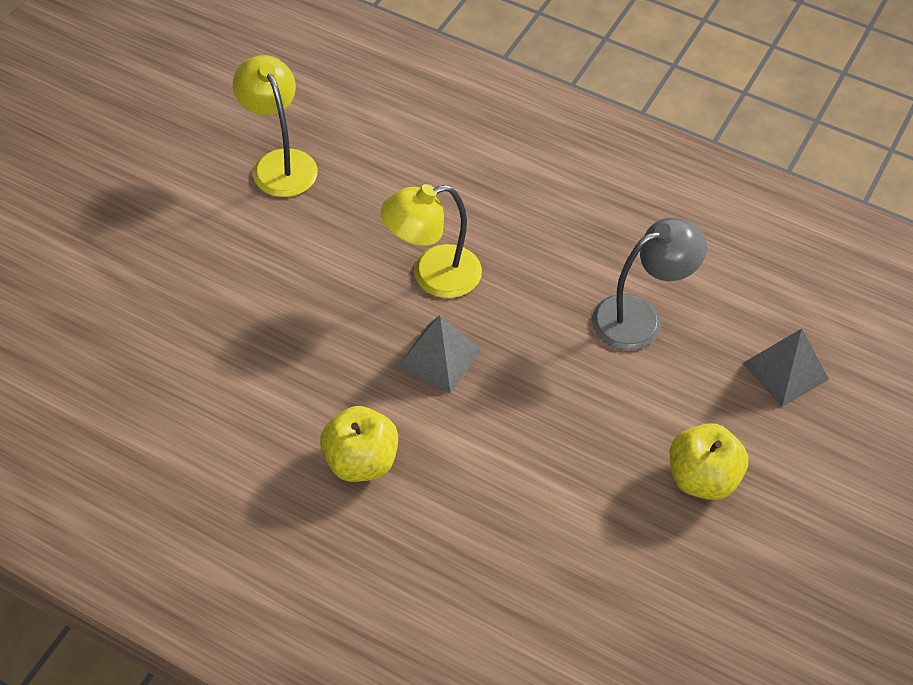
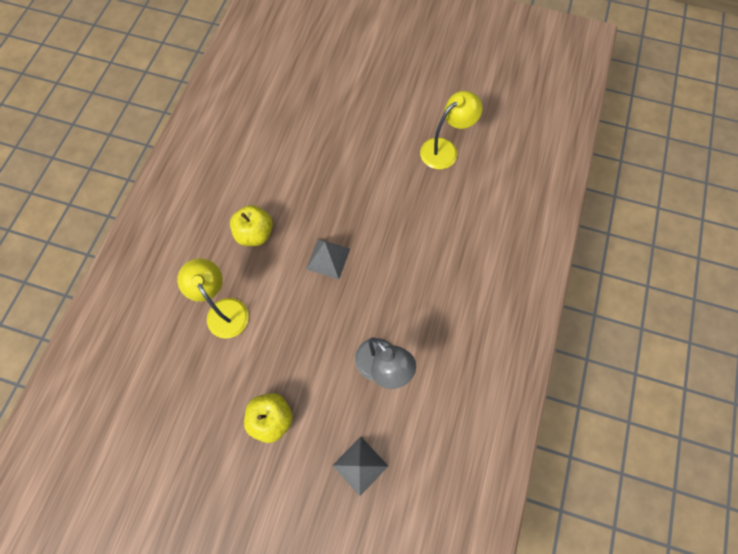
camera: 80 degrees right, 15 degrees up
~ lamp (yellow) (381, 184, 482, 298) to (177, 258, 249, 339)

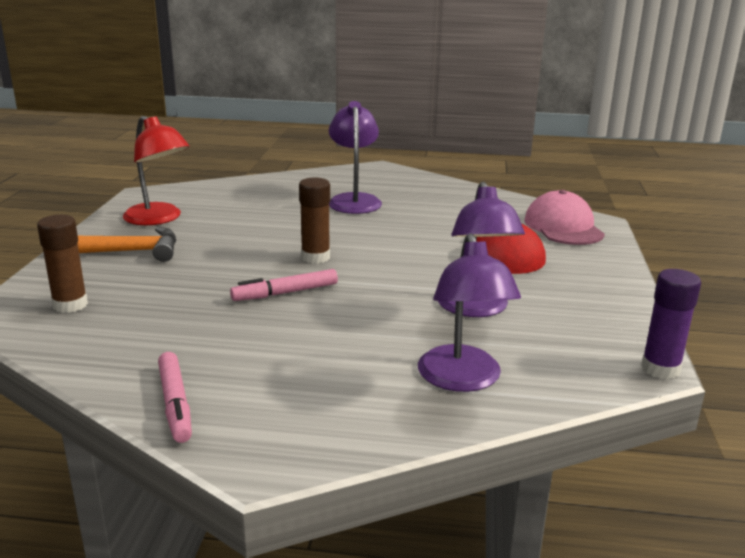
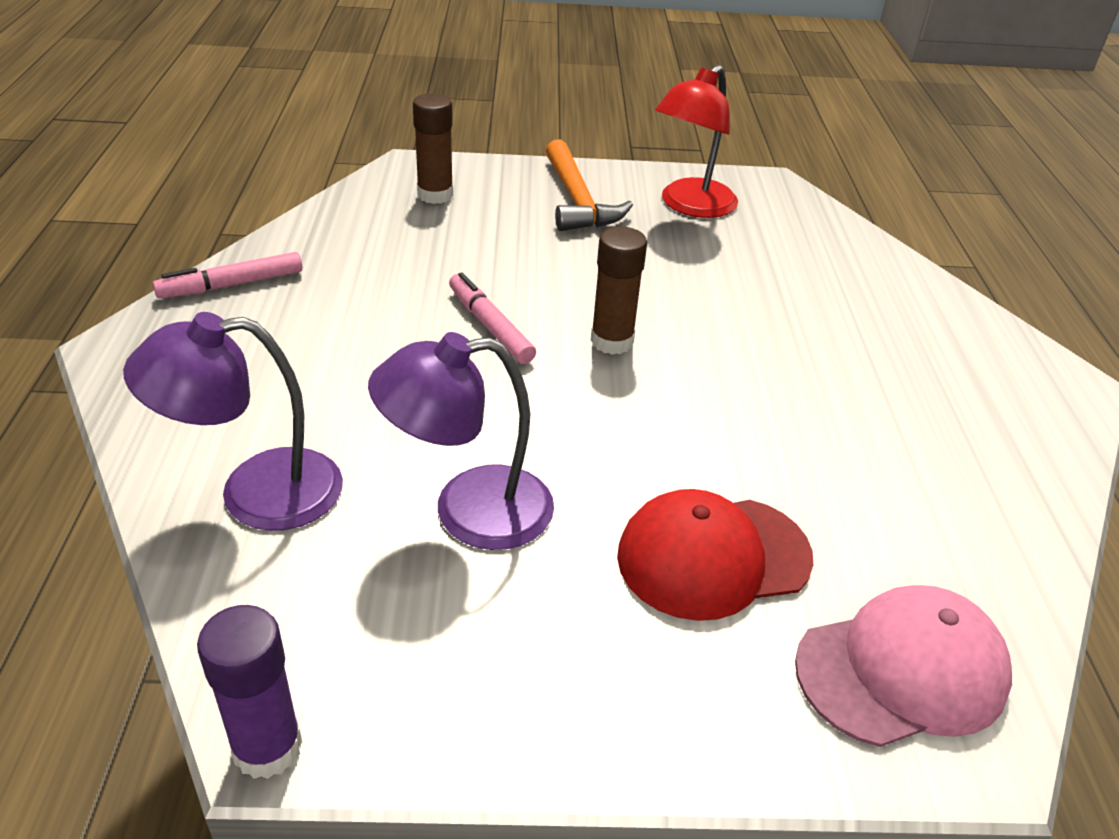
camera: 80 degrees right, 15 degrees up
- lamp (royal purple) (329, 101, 382, 214)

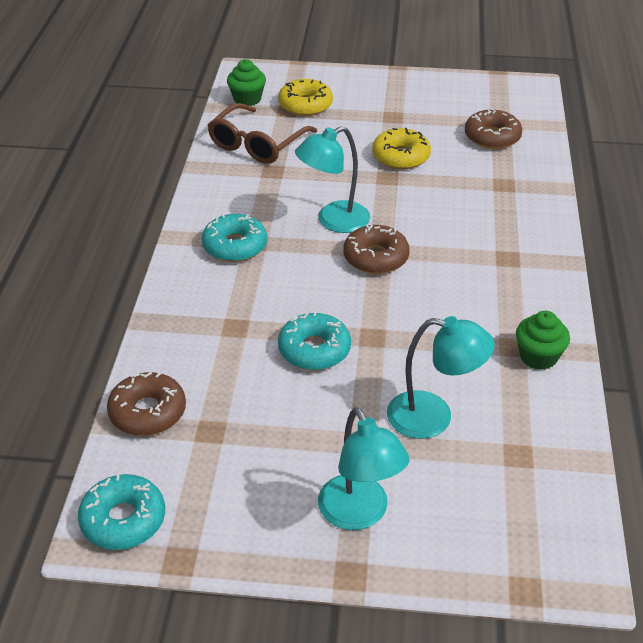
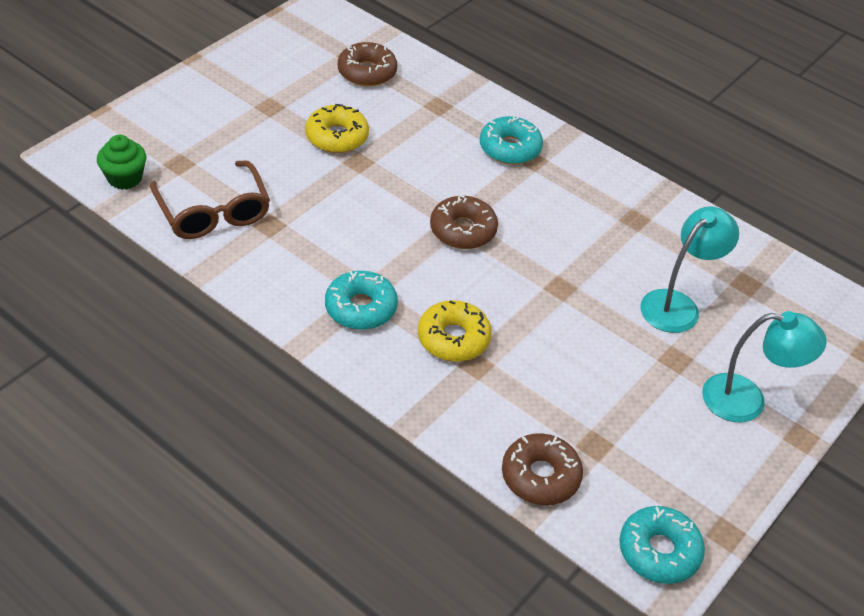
camera: 60 degrees left, 5 degrees up
~ donut (yellow) (278, 79, 333, 116) to (418, 300, 492, 362)
- lamp (aqua) (295, 126, 370, 233)
~ donut (aqua) (278, 311, 351, 370) to (480, 115, 543, 165)
- muffin (green) (516, 311, 570, 370)

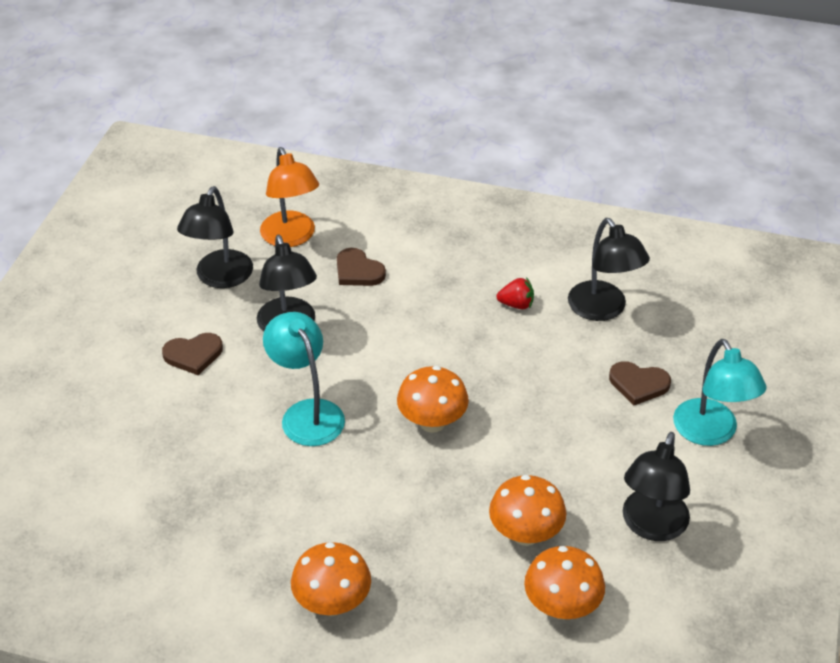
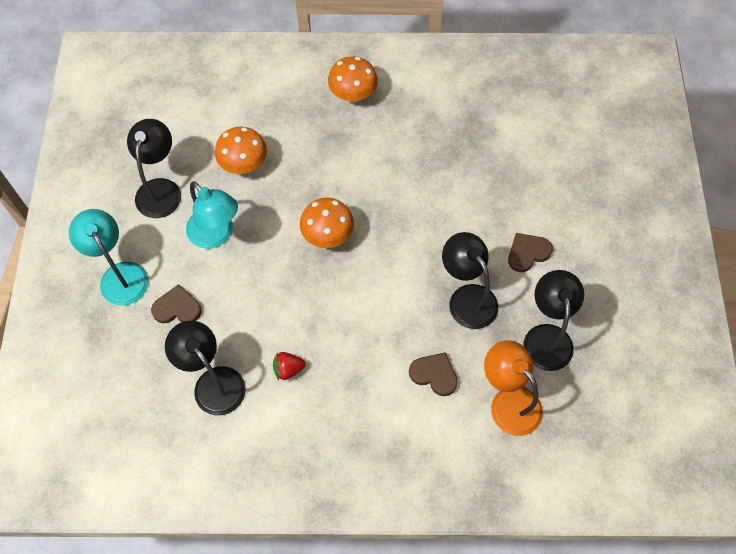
camera: 165 degrees right, 20 degrees up
~ lamp (aqua) (263, 312, 345, 446) to (186, 181, 238, 249)
- mushroom (orange) (524, 546, 605, 619)

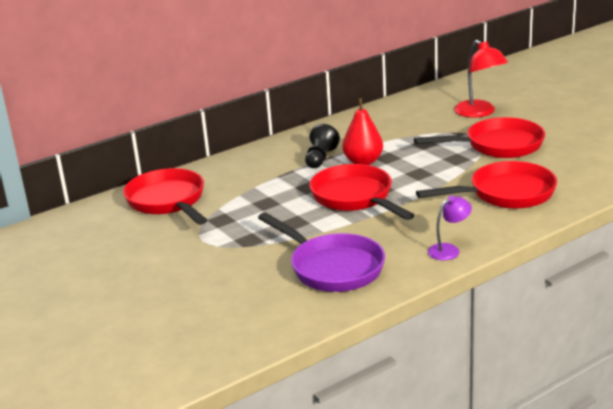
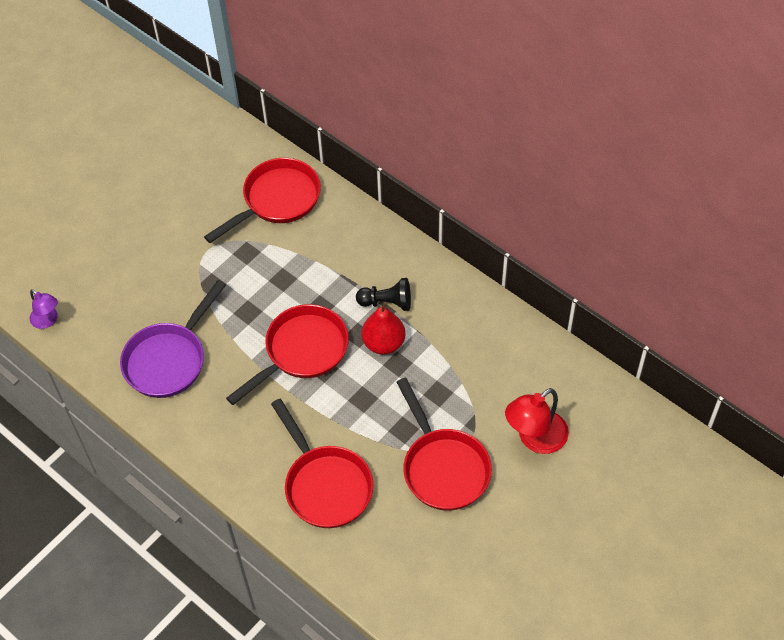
camera: 75 degrees right, 30 degrees up
~ lamp (royal purple) (428, 196, 472, 260) to (30, 289, 58, 329)

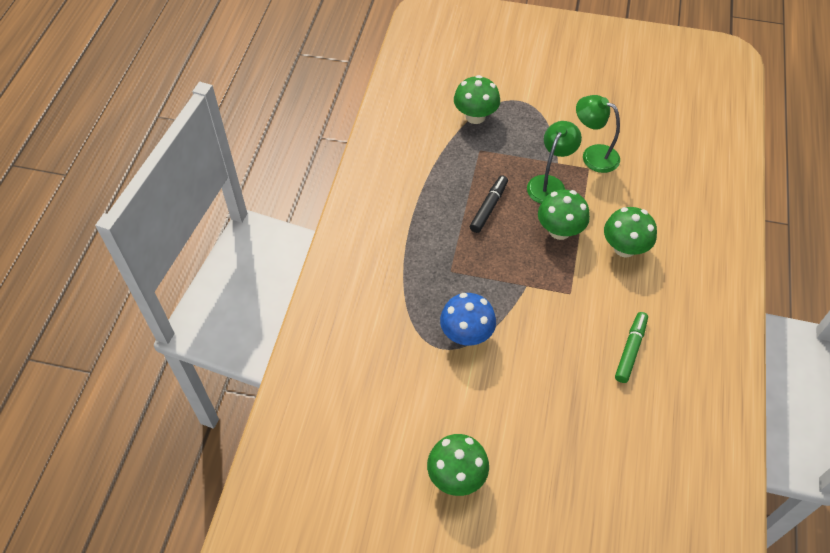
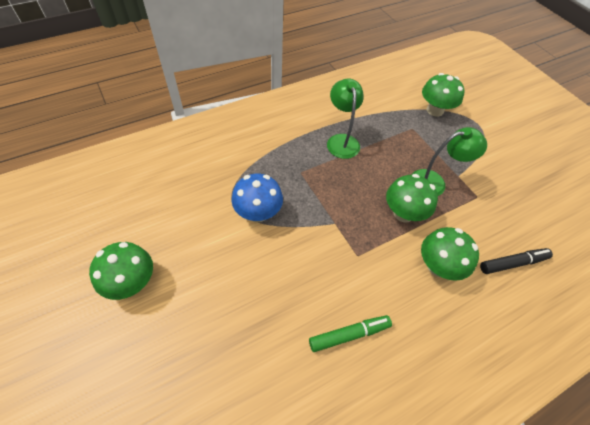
camera: 45 degrees right, 0 degrees up
~ lamp (green) (576, 95, 620, 173) to (327, 78, 364, 159)
~ marker (jet-black) (470, 175, 508, 233) to (480, 248, 553, 274)

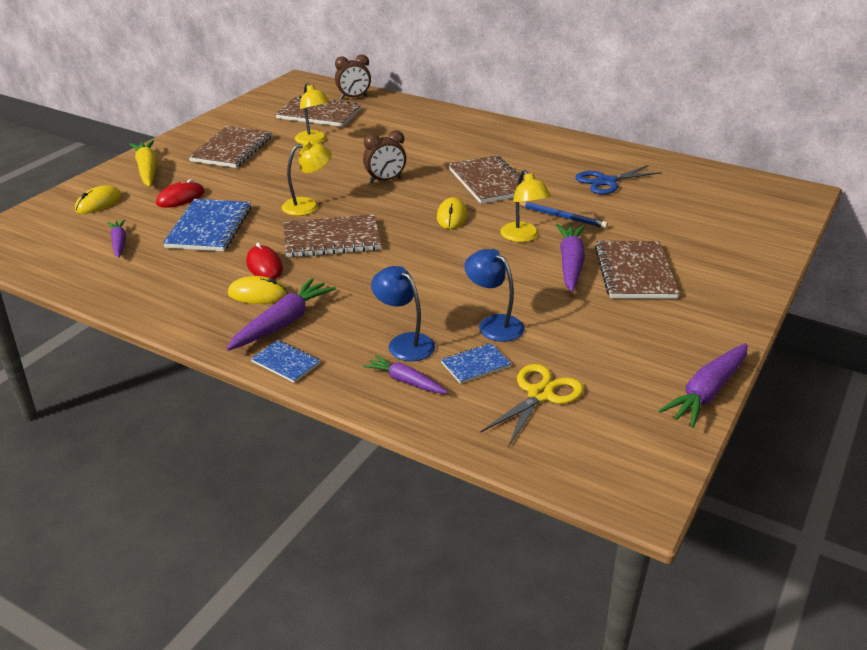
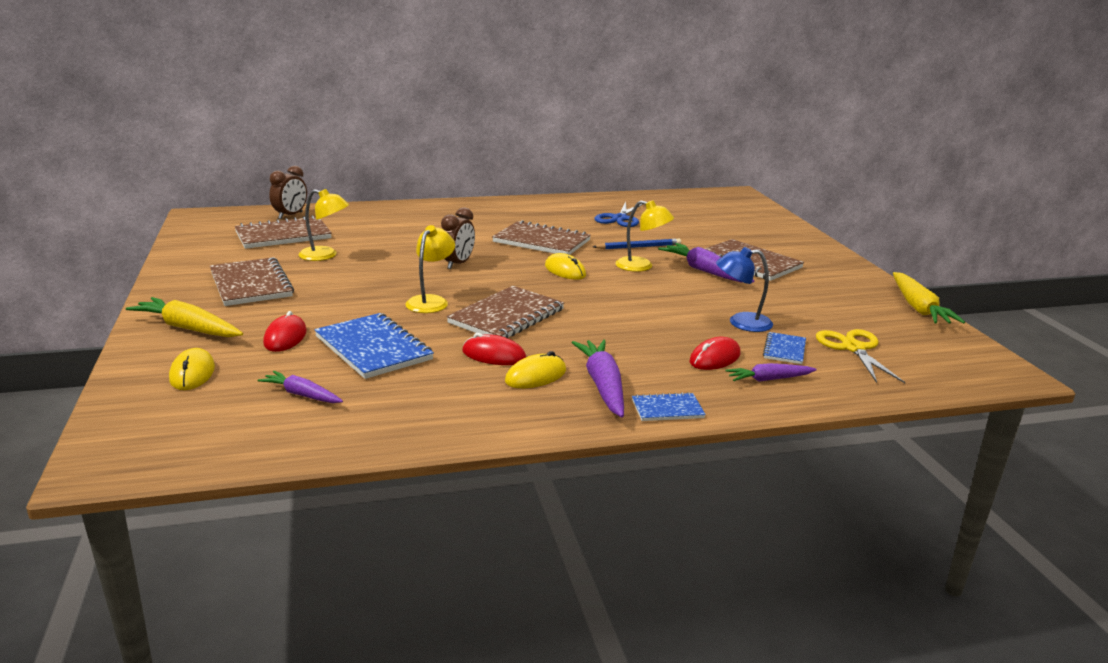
camera: 45 degrees left, 10 degrees down
~ lamp (blue) (371, 266, 435, 361) to PC mouse (crimson) (690, 337, 740, 370)
~ carrot (royal purple) (658, 343, 748, 428) to carrot (yellow) (893, 272, 965, 324)

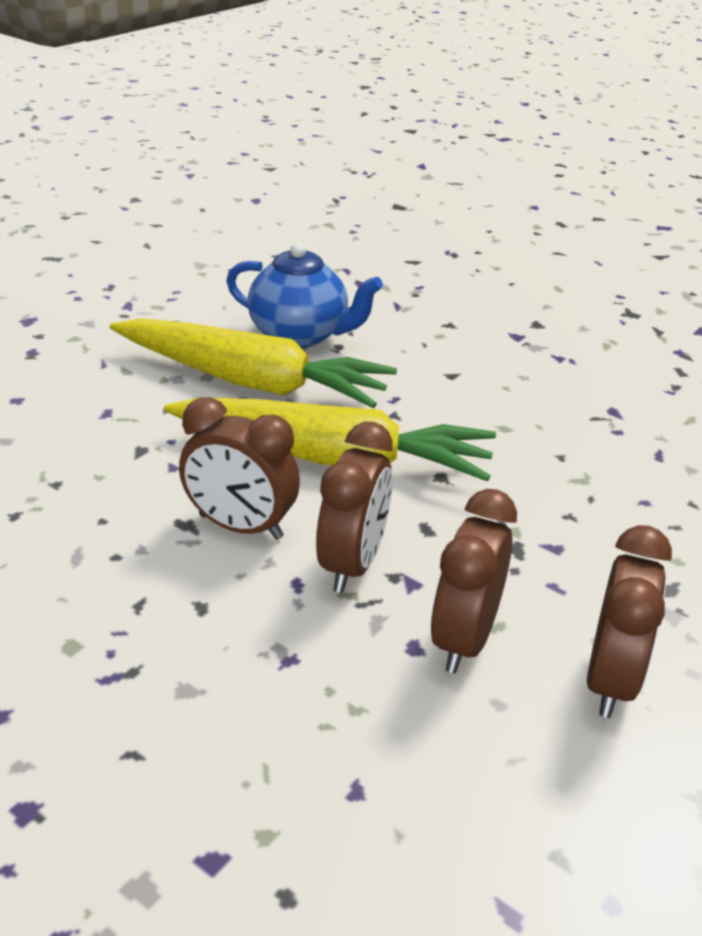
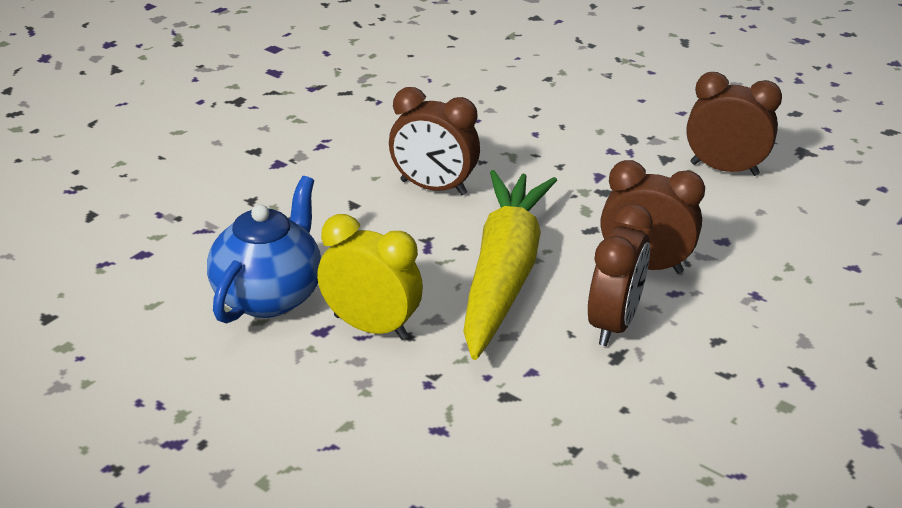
camera: 90 degrees left, 0 degrees up
~ carrot (yellow) (110, 318, 397, 408) to bedside clock (yellow) (317, 214, 423, 340)
~ bedside clock (dark brown) (431, 489, 517, 673) to (389, 87, 480, 195)

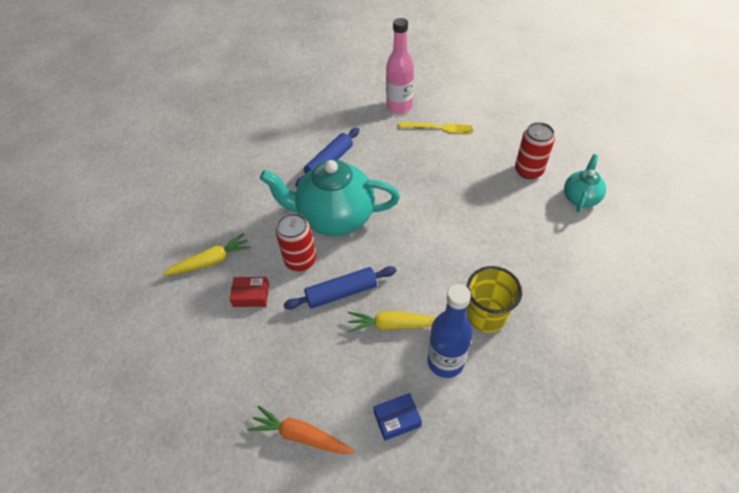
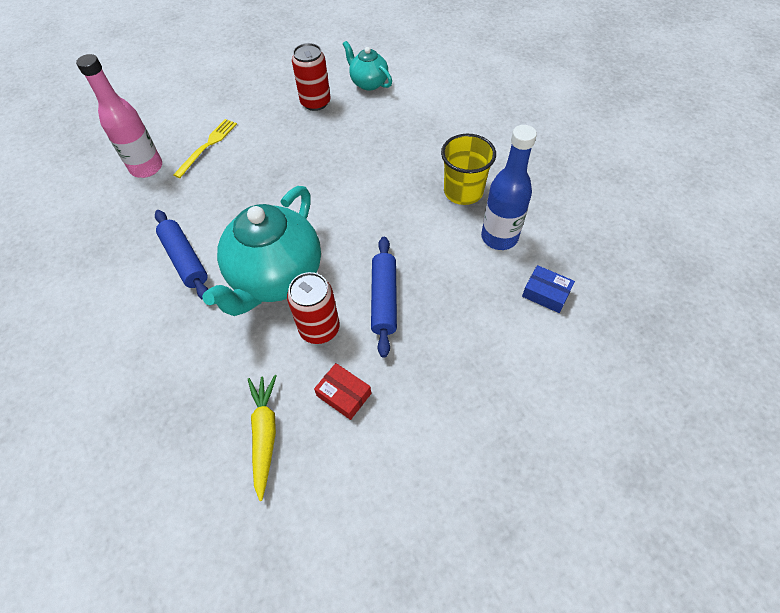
camera: 70 degrees left, 5 degrees up
~ package (crimson) (229, 277, 269, 307) = (314, 363, 371, 420) 75 degrees counterclockwise
- carrot (yellow) (348, 311, 436, 333)
~ package (blue) (374, 393, 422, 441) = (522, 265, 575, 313) 60 degrees counterclockwise
- carrot (orange) (248, 406, 355, 454)

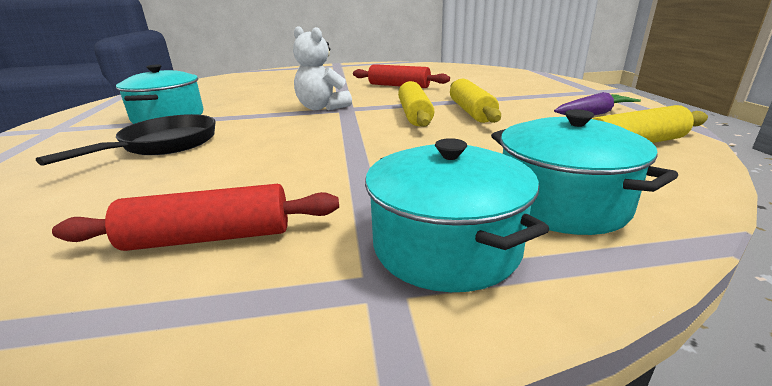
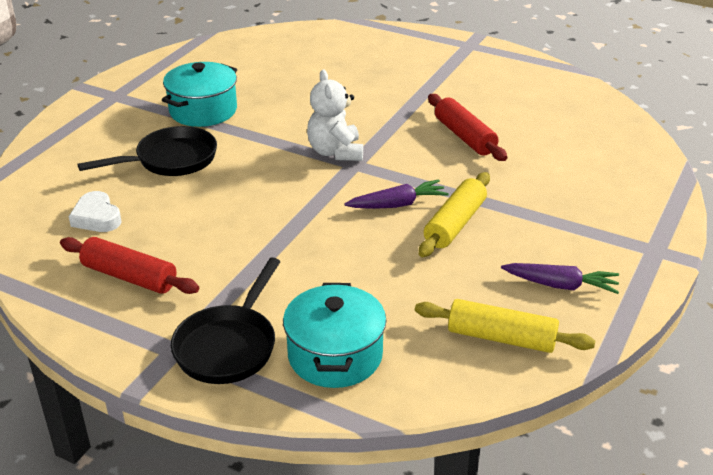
camera: 35 degrees right, 10 degrees up
~ dough roller (yellow) (398, 81, 434, 127) to carrot (royal purple) (345, 180, 449, 209)
~ cooking pot (aqua) (365, 138, 549, 292) to frying pan (jet-black) (171, 257, 281, 384)
+ heart shape (pure white) (69, 191, 122, 232)

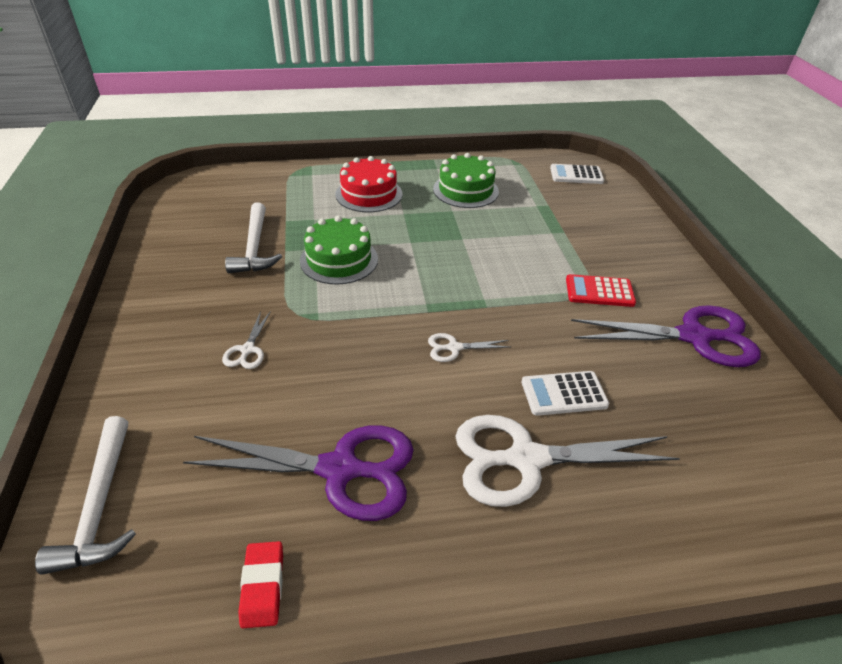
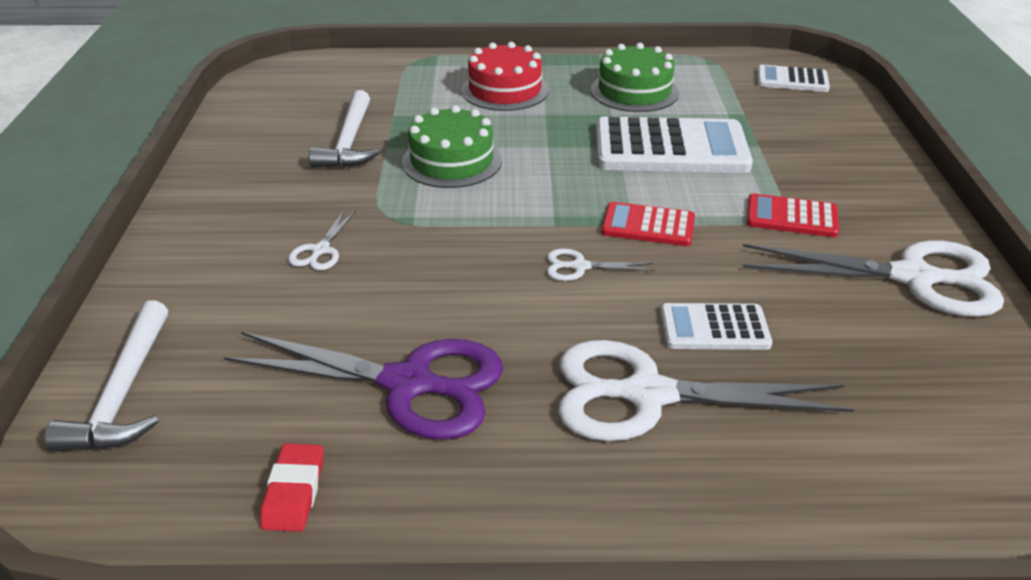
camera: 10 degrees right, 5 degrees down
~ shears (royal purple) (571, 305, 761, 367) to shears (pure white) (743, 240, 1004, 317)
+ calculator (pure white) (596, 116, 753, 173)
+ calculator (crimson) (601, 202, 695, 246)

